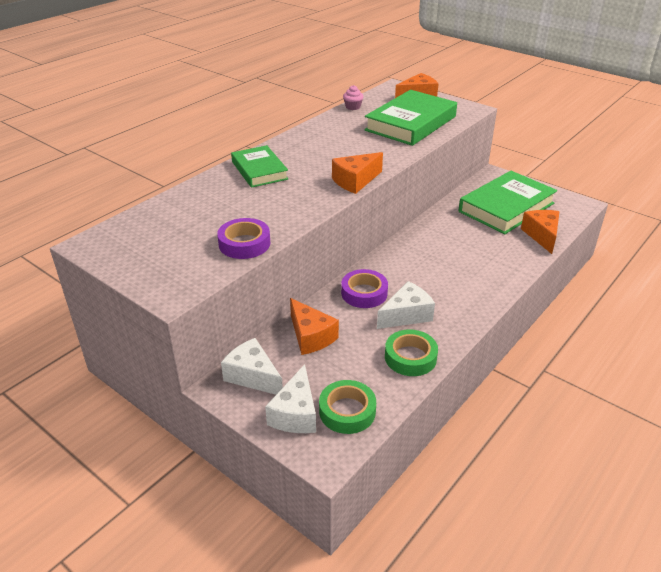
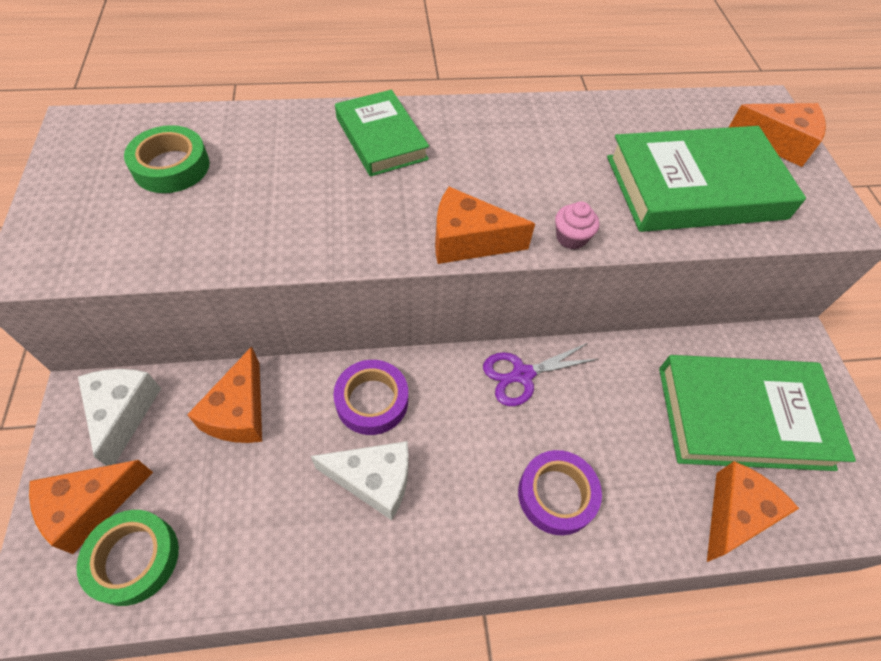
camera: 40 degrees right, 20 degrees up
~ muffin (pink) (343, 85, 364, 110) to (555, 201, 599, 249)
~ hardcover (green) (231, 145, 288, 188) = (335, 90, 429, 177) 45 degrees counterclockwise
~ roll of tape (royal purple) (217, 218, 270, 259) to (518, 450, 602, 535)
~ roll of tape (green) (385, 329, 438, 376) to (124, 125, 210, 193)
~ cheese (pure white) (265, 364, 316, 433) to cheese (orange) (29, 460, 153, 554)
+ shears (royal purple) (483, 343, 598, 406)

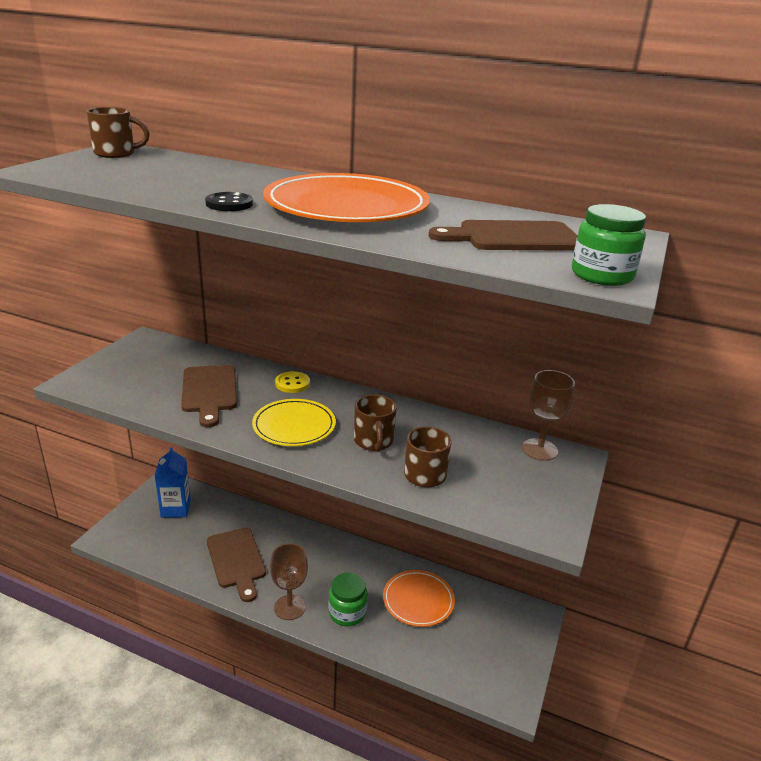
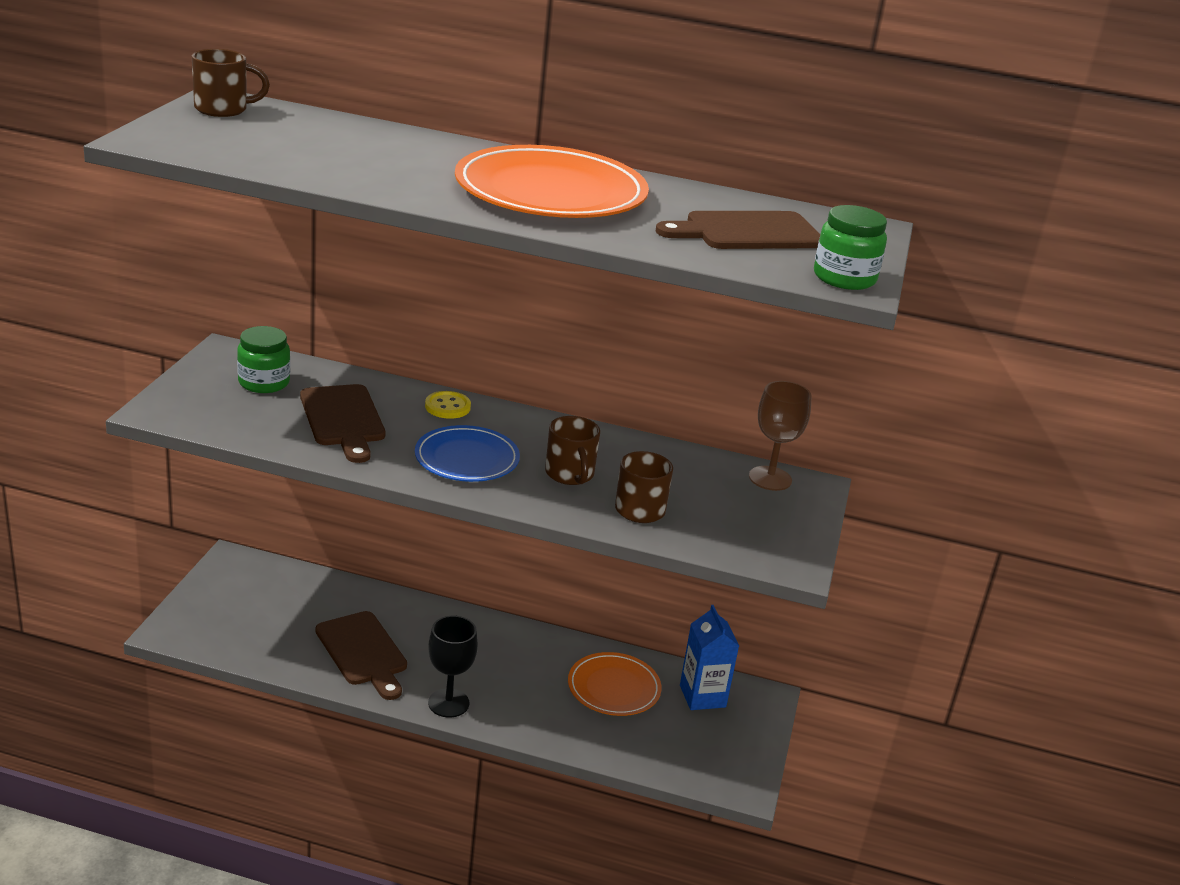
camera: 10 degrees left, 0 degrees up
- shirt button (jet-black) (205, 192, 253, 211)
~ dinner plate (yellow) (252, 399, 336, 446) to dinner plate (blue) (415, 425, 520, 482)
~ milk carton (blue) (155, 447, 191, 518) to (680, 605, 739, 710)
~ chalice (dark brown) (270, 543, 308, 620) to chalice (jet-black) (428, 616, 478, 718)
~ jar (green) (329, 572, 368, 626) to (237, 326, 290, 393)

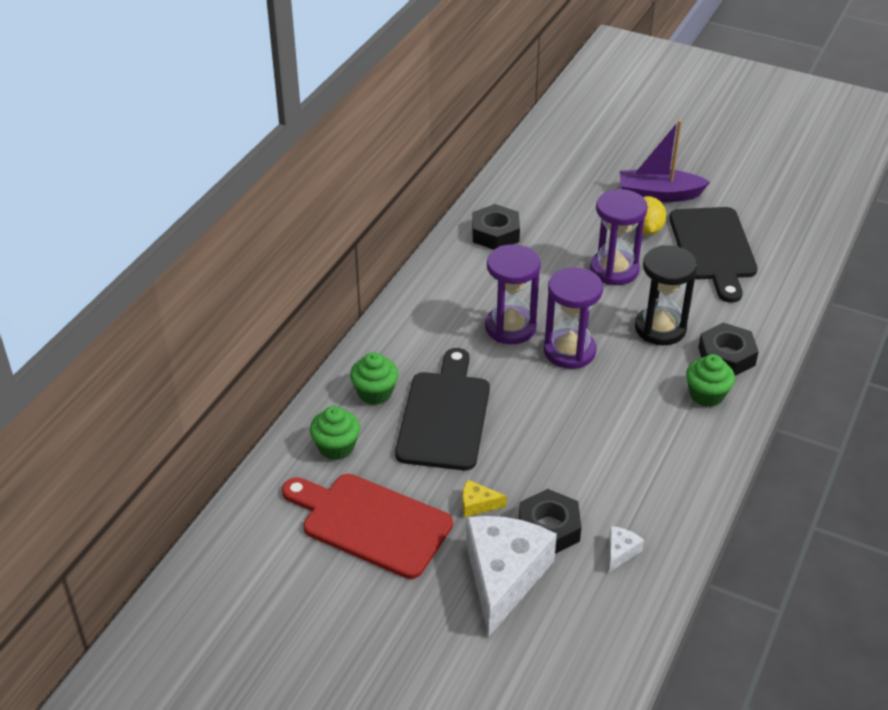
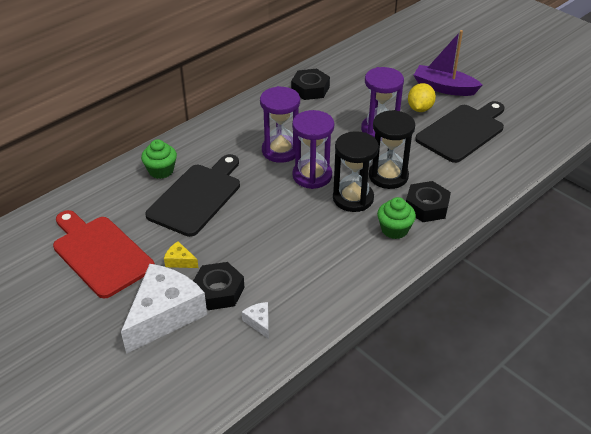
camera: 20 degrees right, 0 degrees up
~ bread board (jet-black) (669, 207, 758, 303) = (415, 101, 505, 163) 150 degrees counterclockwise
- muffin (green) (310, 406, 360, 460)
~ cheese (pure white) (609, 526, 644, 572) = (242, 302, 269, 339) 75 degrees counterclockwise
+ hourglass (jet-black) (333, 131, 379, 212)

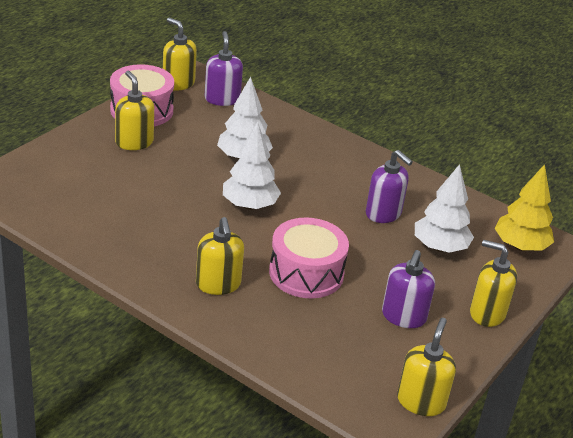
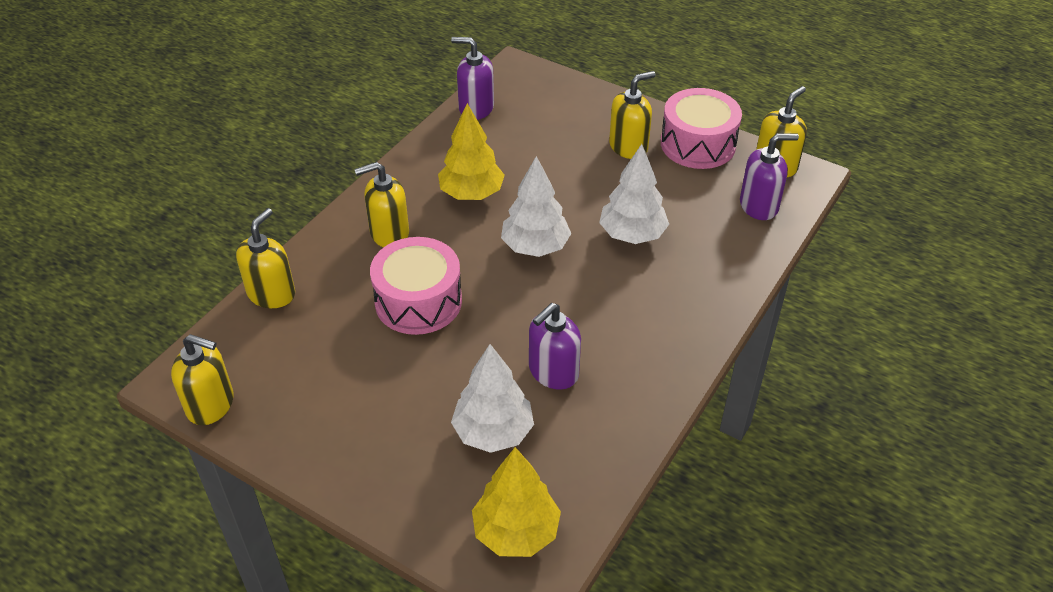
camera: 90 degrees right, 10 degrees up
~ pump bottle (yellow) (470, 240, 517, 327) to (236, 208, 295, 308)
~ pump bottle (royal purple) (382, 250, 435, 328) to (451, 37, 494, 120)
+ toy tree (yellow) (438, 103, 505, 200)

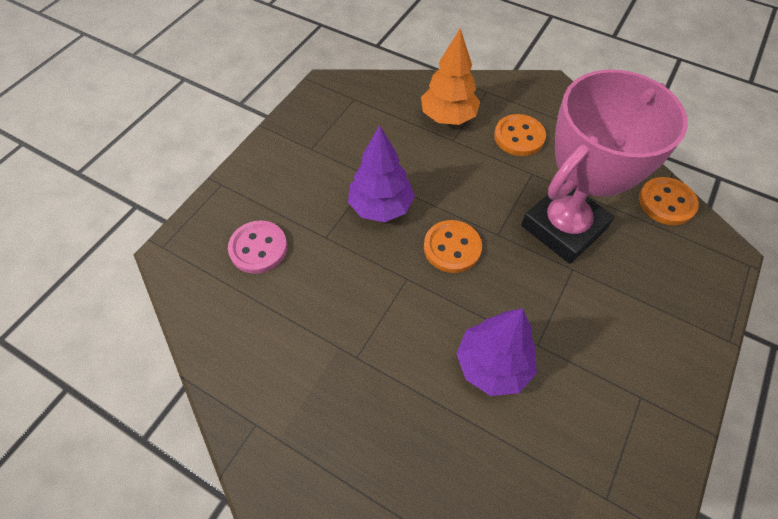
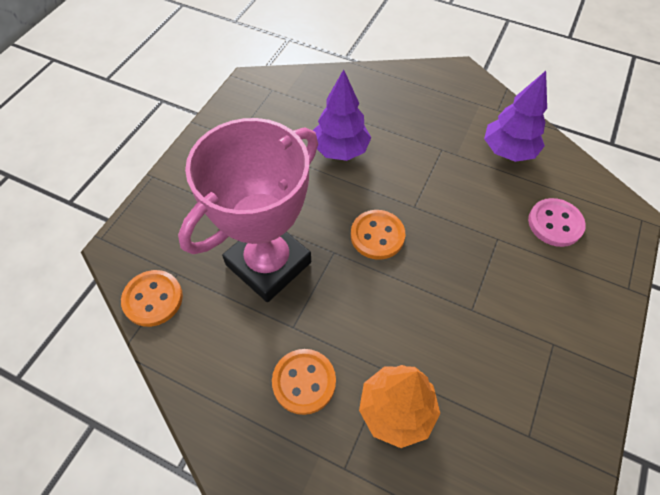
camera: 175 degrees right, 0 degrees up
~ toy tree (royal purple) (348, 125, 415, 222) to (484, 71, 547, 162)

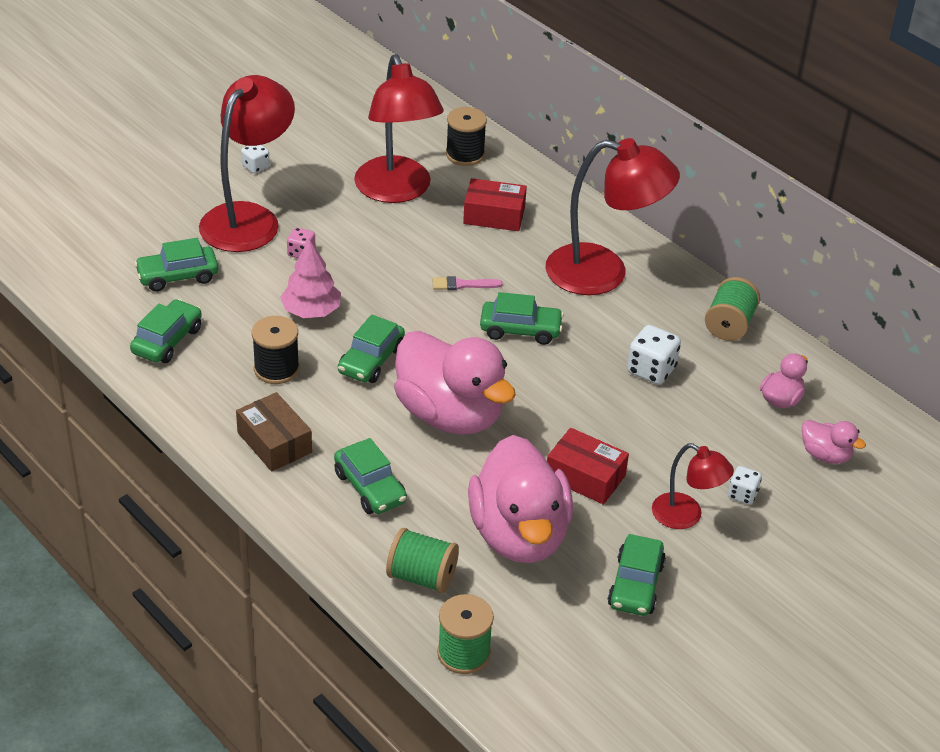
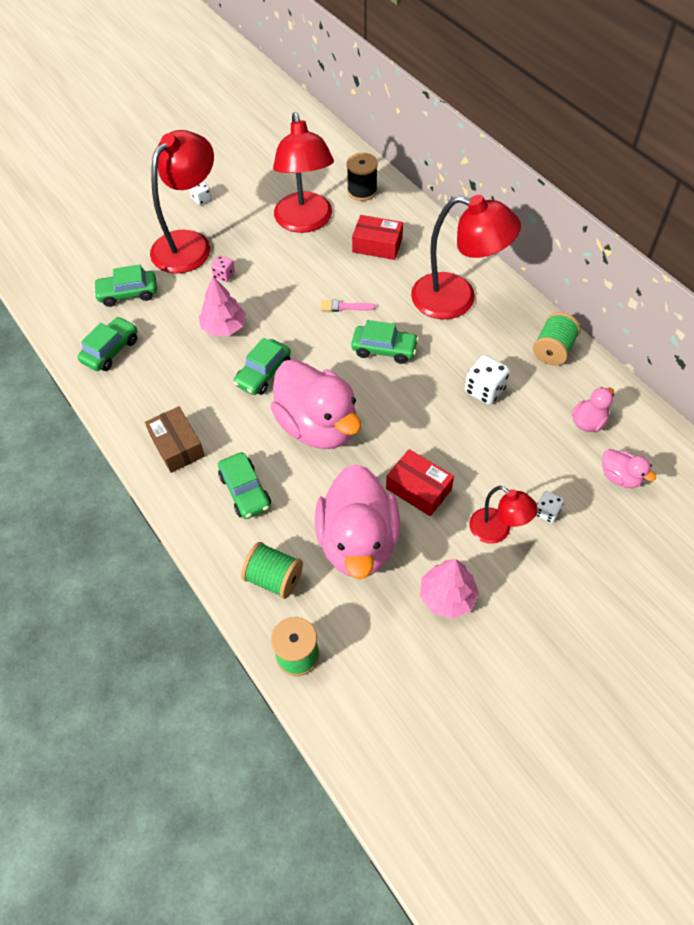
camera: 10 degrees right, 15 degrees up
- bobbin (jet-black) (252, 316, 300, 384)
~ toy car (green) (608, 534, 666, 616) to toy tree (pink) (420, 559, 479, 619)

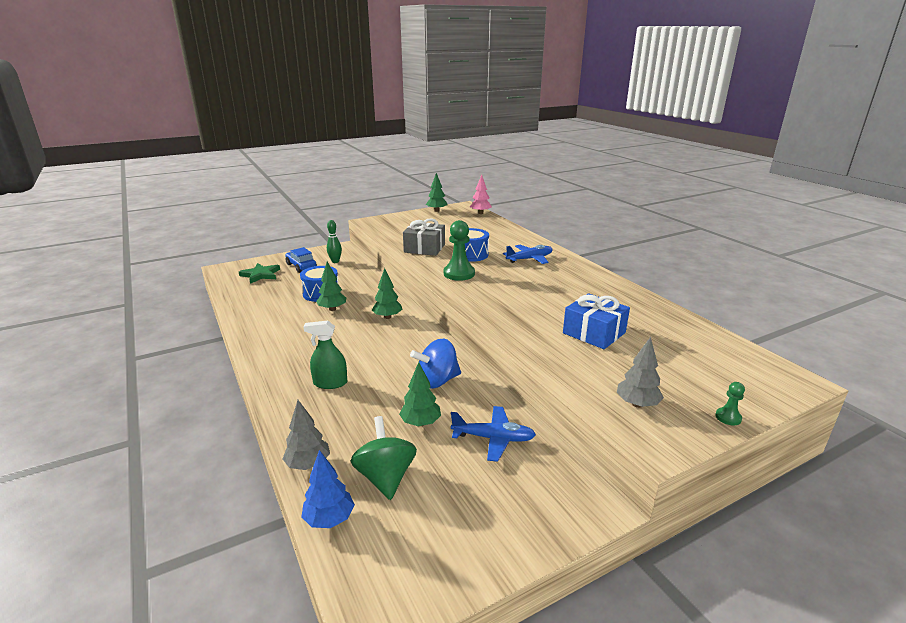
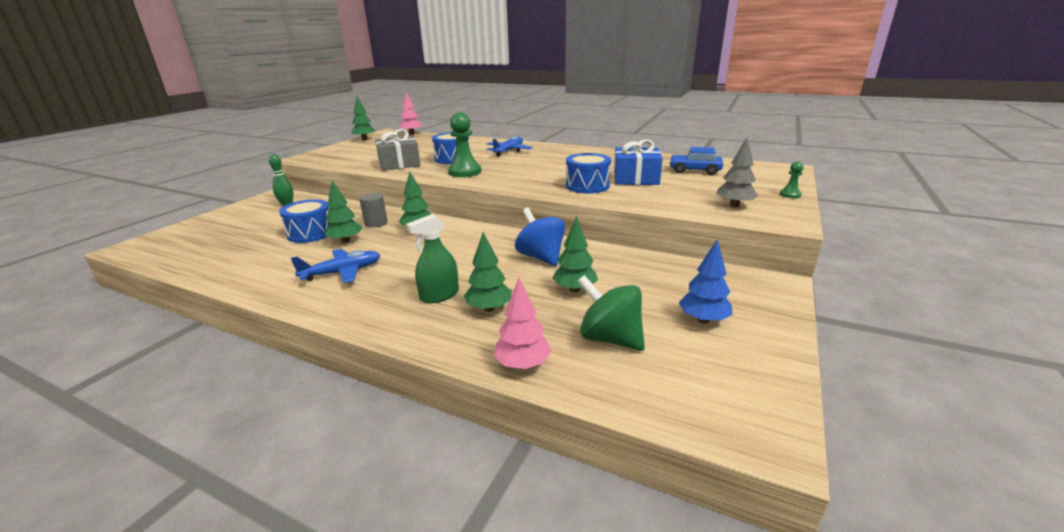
camera: 35 degrees left, 0 degrees up
~ toy car (blue) (285, 247, 317, 273) to (669, 147, 723, 175)
- five-pointed star (green) (239, 263, 280, 284)
~ whirligig (blue) (410, 339, 461, 389) = (515, 208, 565, 266) 120 degrees clockwise
~ toy tree (ash-grey) (282, 400, 330, 470) to toy tree (pink) (493, 277, 552, 369)
~ plane (blue) (451, 406, 536, 462) to (291, 249, 381, 283)
~ toy tree (blue) (301, 450, 355, 528) to (679, 239, 733, 323)
+ snare drum (blue) (566, 153, 611, 193)
+ cylinder (ash-grey) (359, 193, 388, 228)
+ toy tree (green) (464, 232, 512, 312)

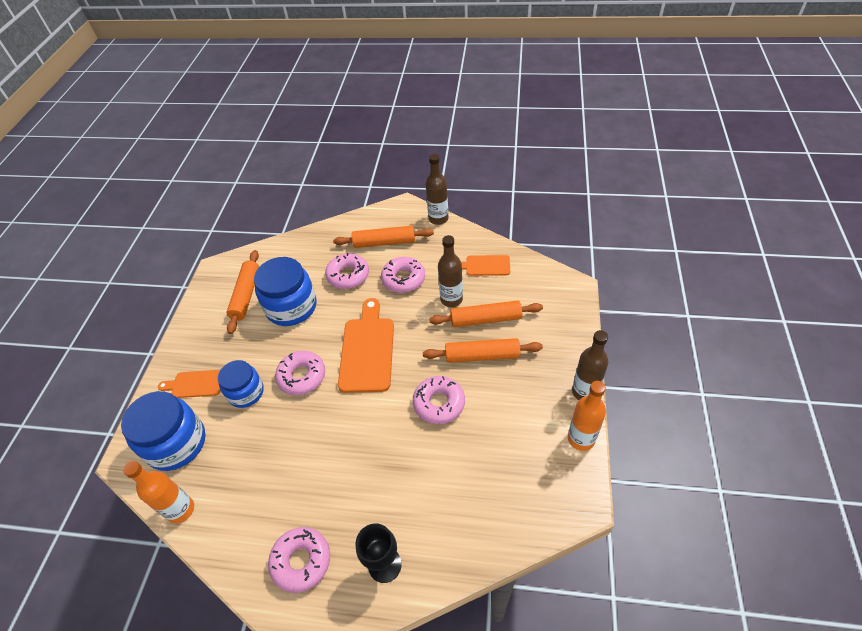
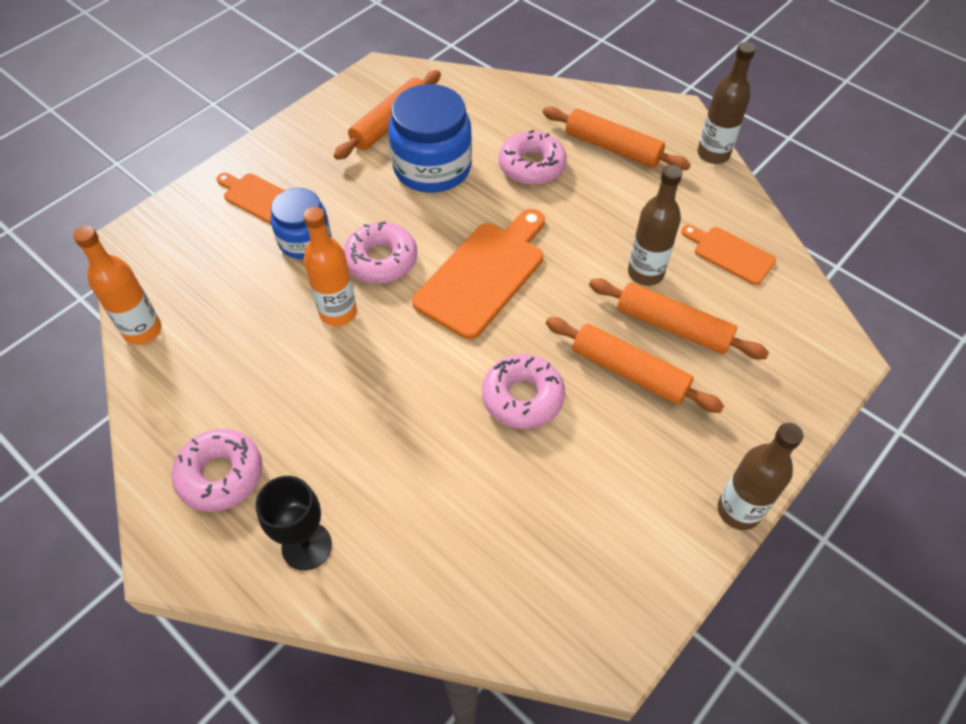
camera: 30 degrees right, 5 degrees up
- donut (pink) (381, 257, 425, 293)
~ flask (orange) (568, 381, 606, 451) to (303, 207, 357, 326)
- jar (blue) (121, 391, 206, 471)

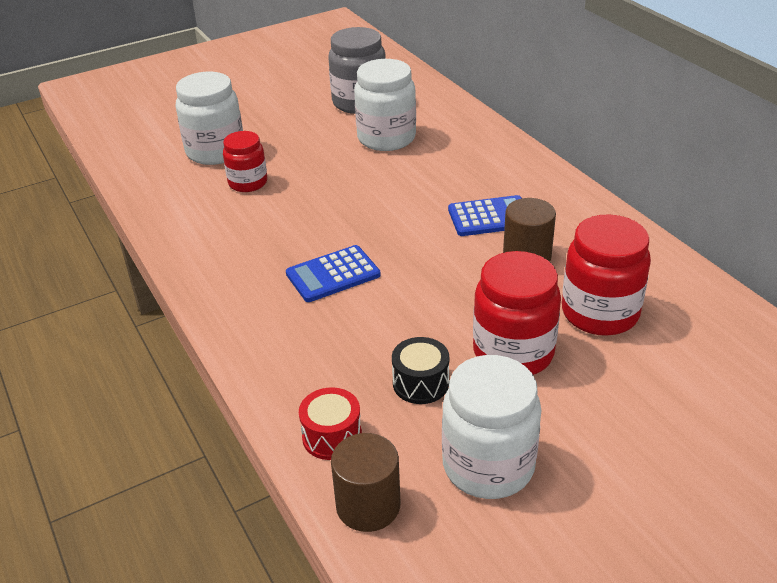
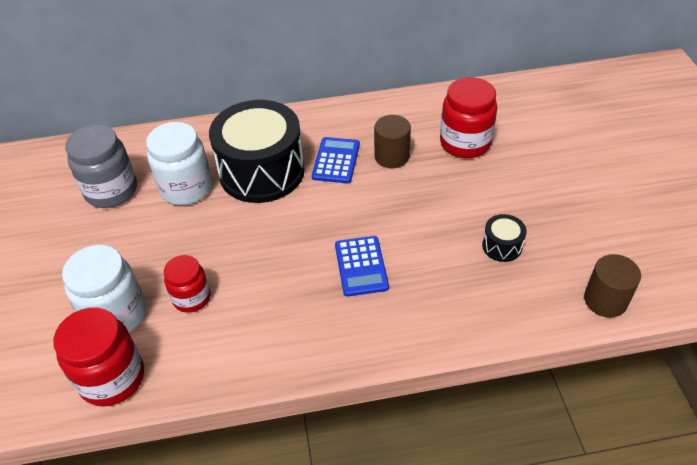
camera: 70 degrees left, 10 degrees up
~ jar (crimson) (473, 251, 561, 375) to (53, 307, 144, 407)
- jar (pure white) (442, 355, 541, 499)
- snare drum (crimson) (299, 387, 362, 460)
+ snare drum (jet-black) (209, 100, 305, 203)

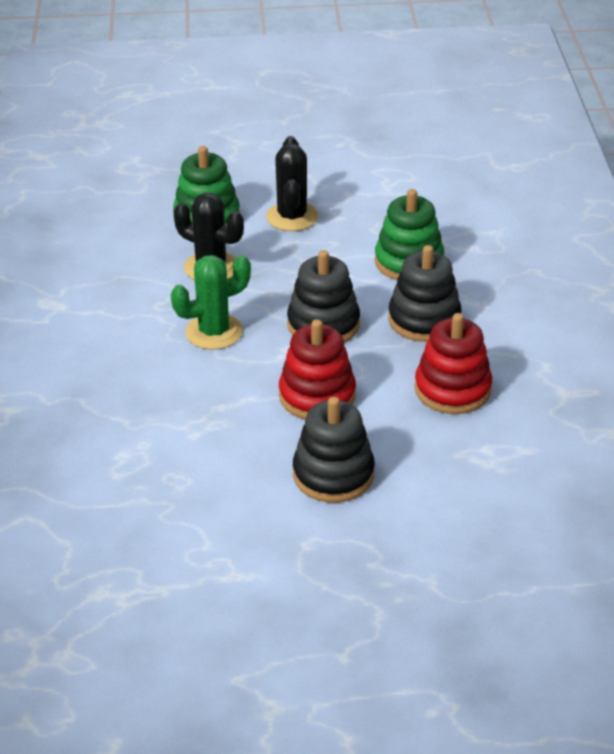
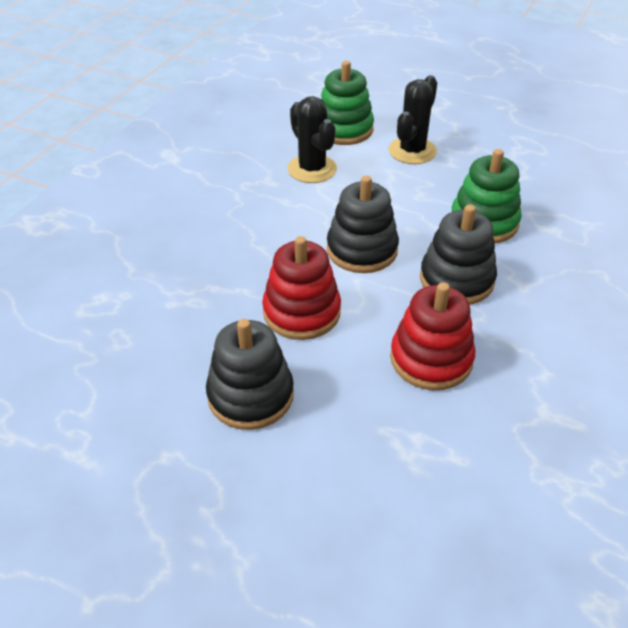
camera: 30 degrees right, 5 degrees up
- cactus (green) (171, 255, 251, 350)

